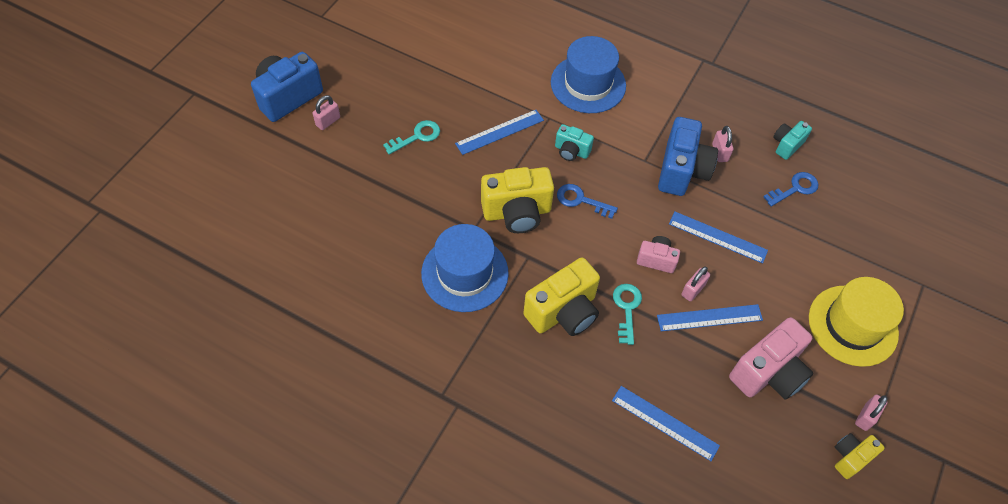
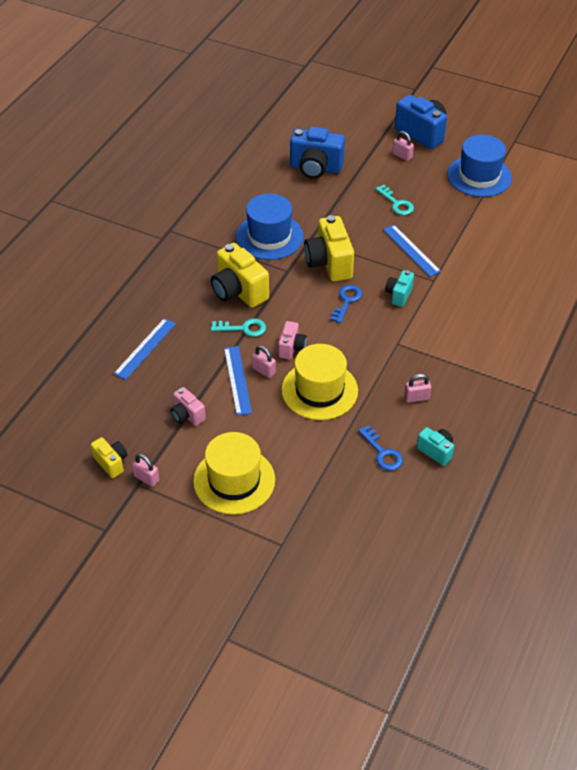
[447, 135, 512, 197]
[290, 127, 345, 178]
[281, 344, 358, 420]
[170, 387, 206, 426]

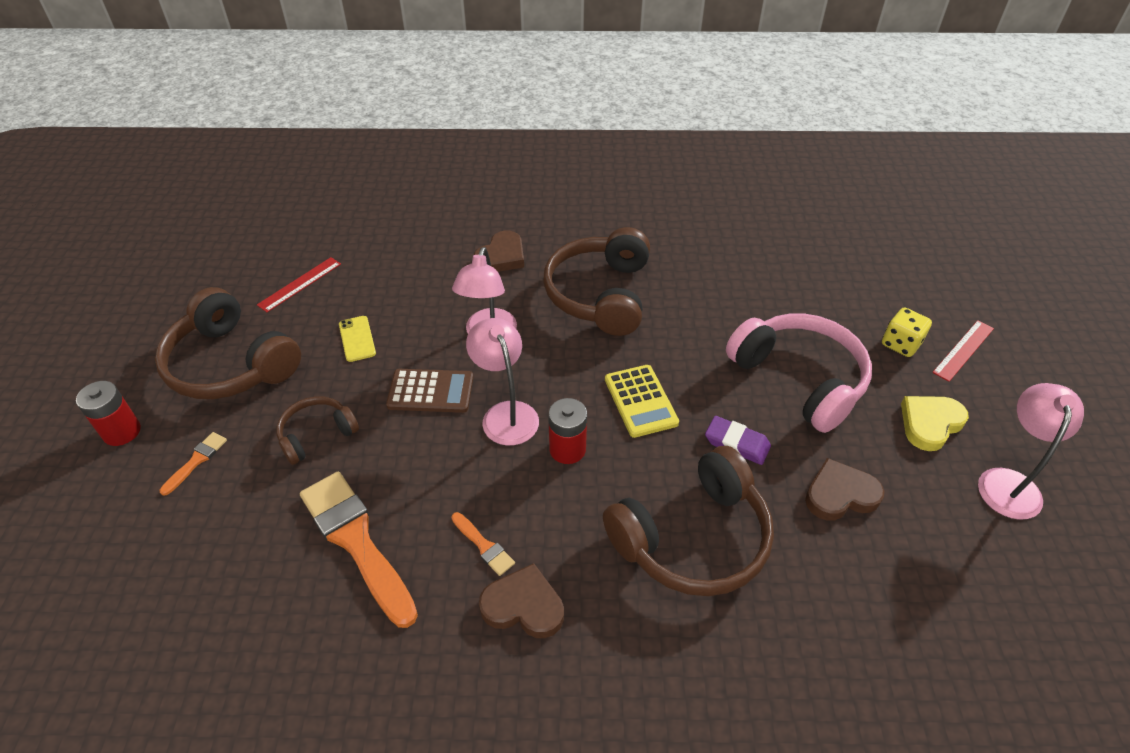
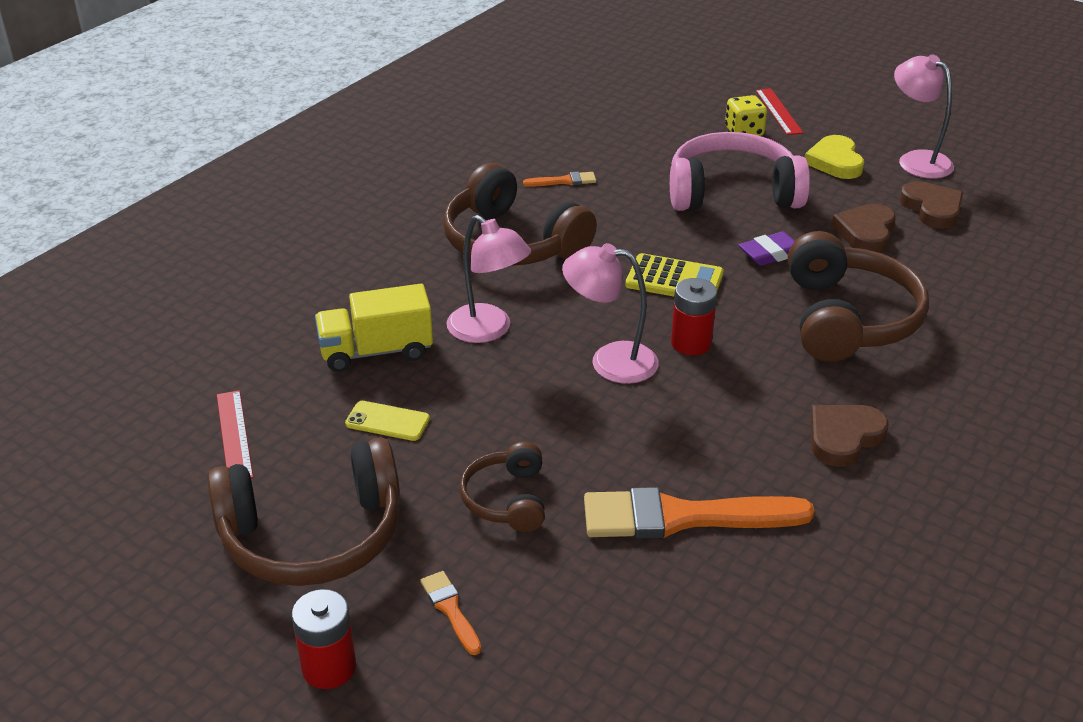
[386, 369, 474, 413] (first image)
[523, 172, 596, 187]
[900, 181, 963, 229]
[315, 284, 433, 372]

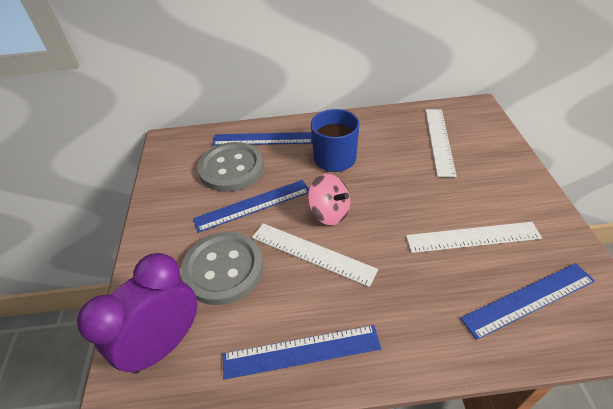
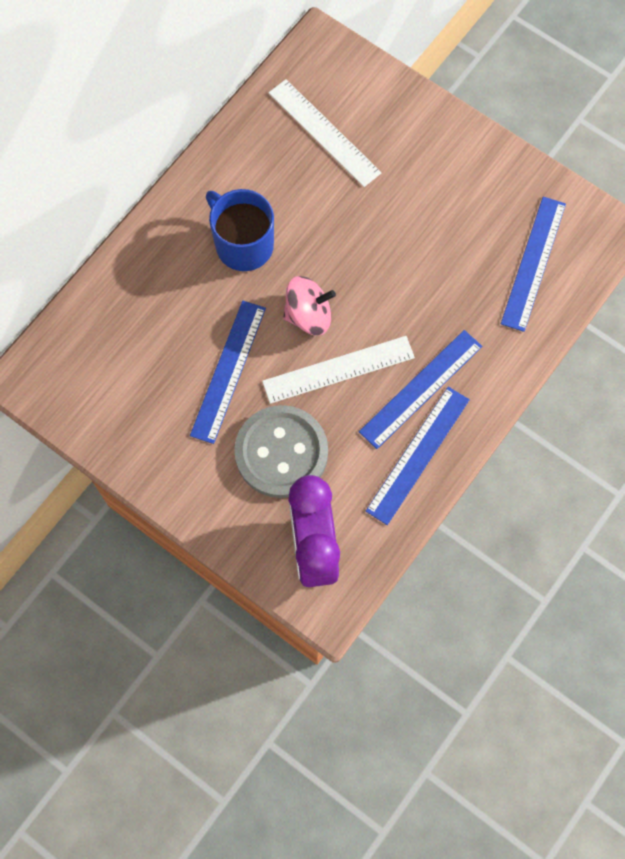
[197, 142, 264, 192] (first image)
[359, 330, 482, 449]
[406, 222, 542, 253] (first image)

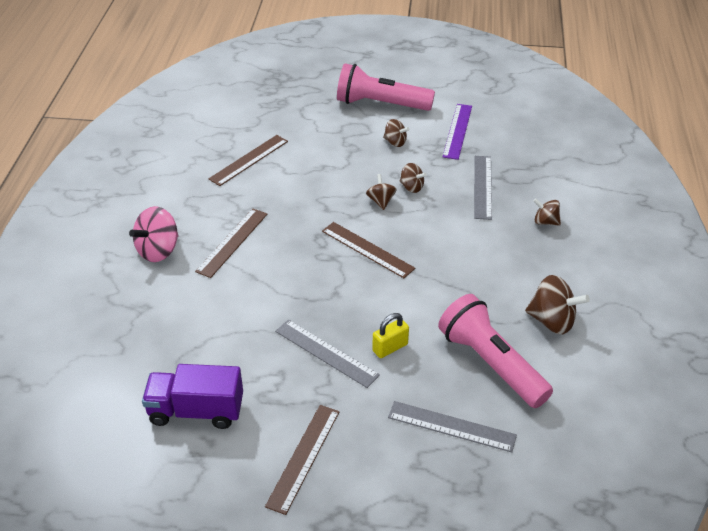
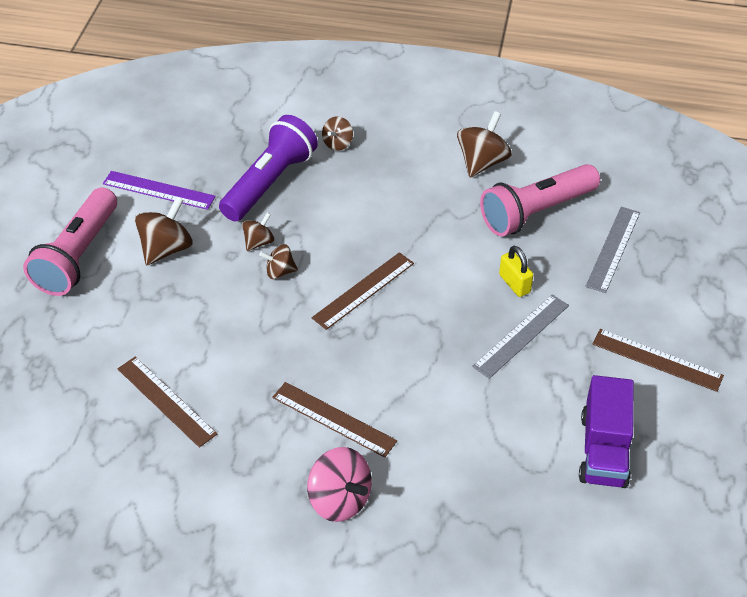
[135, 196, 192, 265]
[219, 115, 318, 221]

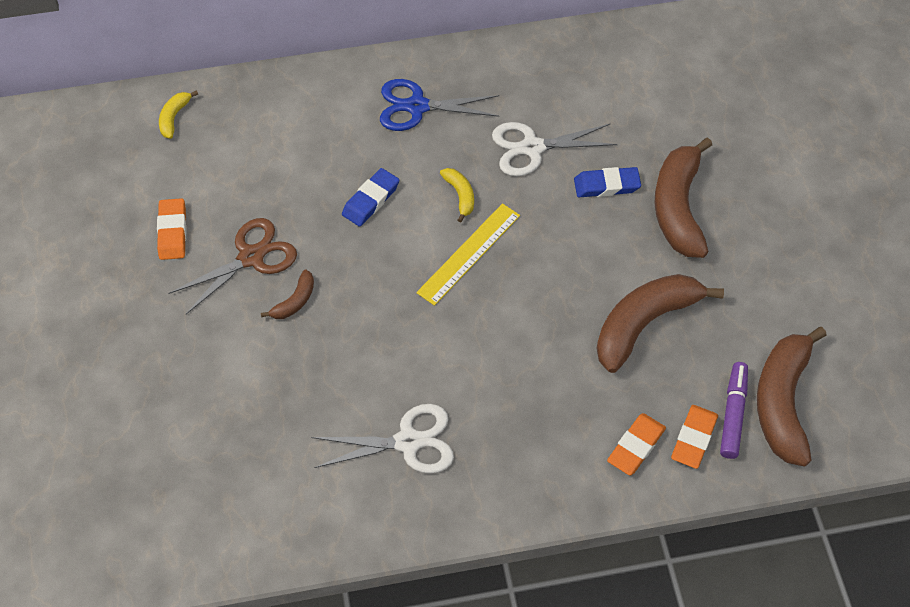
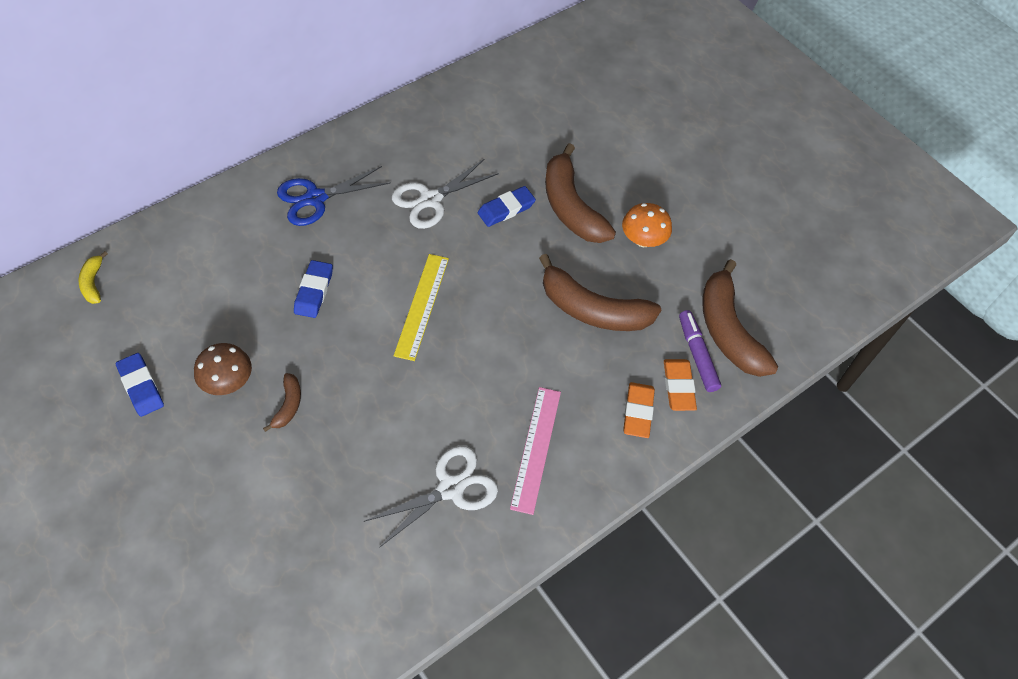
[116, 353, 164, 417]
[194, 343, 252, 395]
[440, 168, 474, 222] (first image)
[539, 254, 661, 331]
[510, 387, 561, 515]
[622, 203, 672, 247]

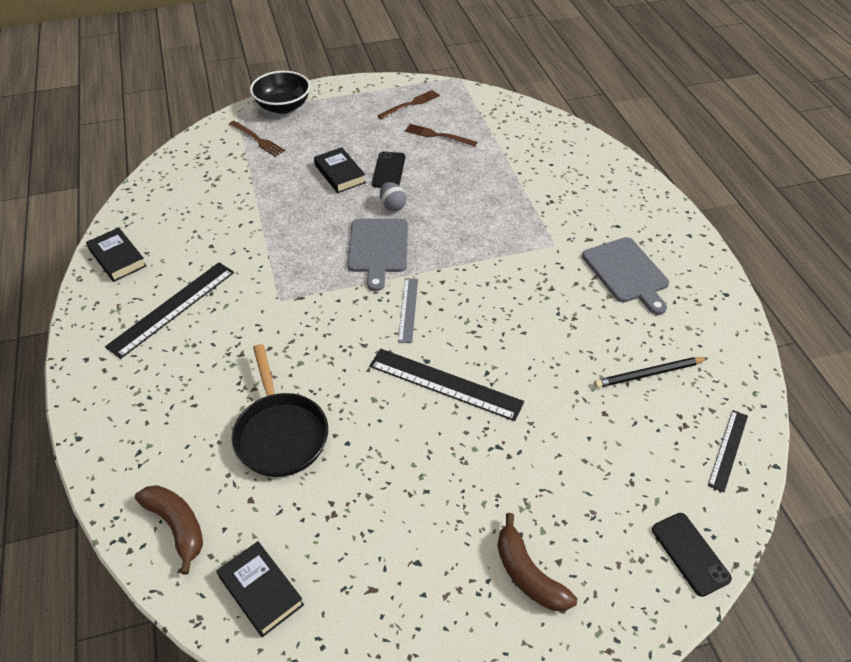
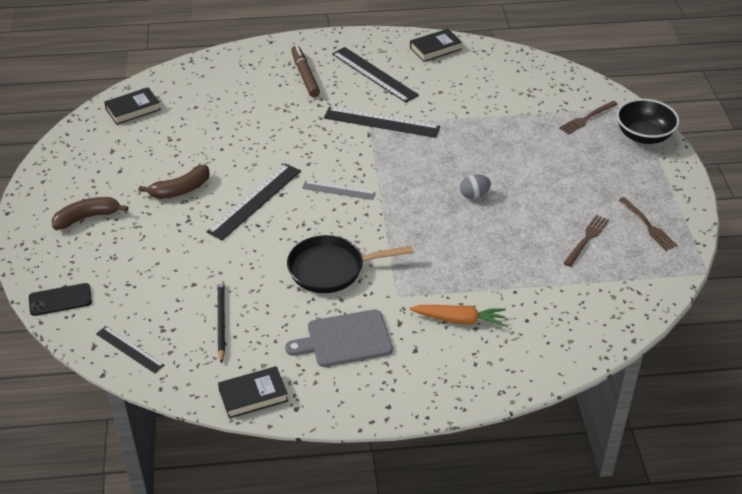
[139, 165, 210, 199]
[287, 235, 413, 293]
[218, 366, 288, 418]
[348, 218, 408, 291] (first image)
[372, 151, 405, 188] (first image)
[291, 45, 320, 97]
[324, 107, 440, 138]
[409, 305, 506, 327]

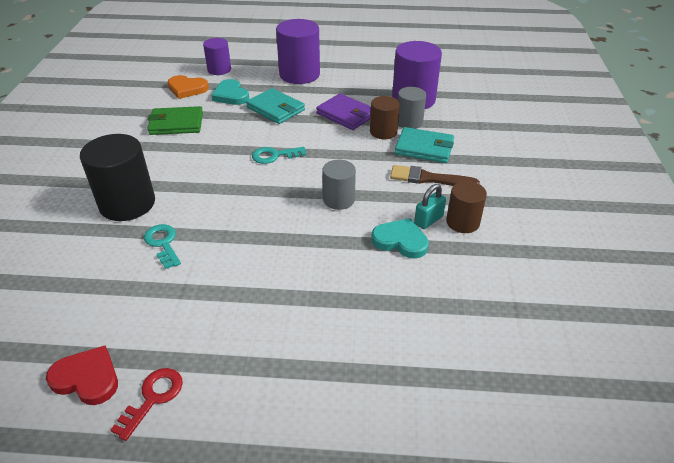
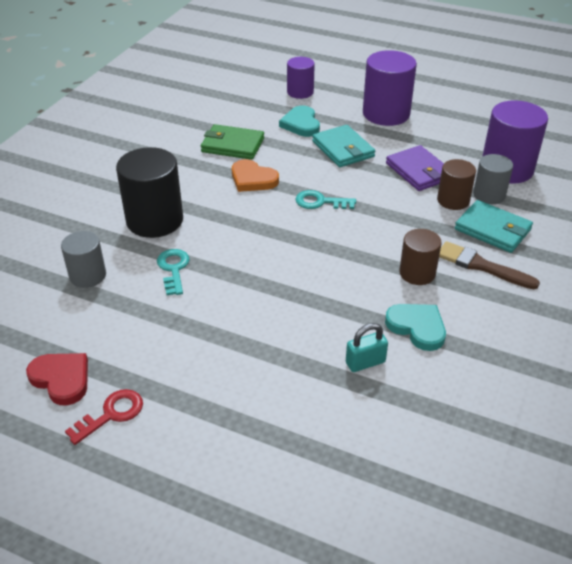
[232, 159, 279, 192]
[61, 231, 106, 288]
[346, 323, 388, 372]
[399, 229, 442, 285]

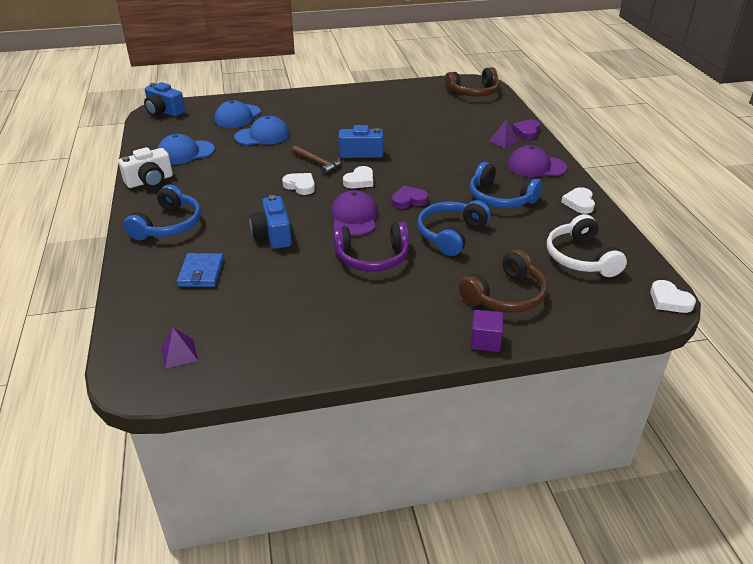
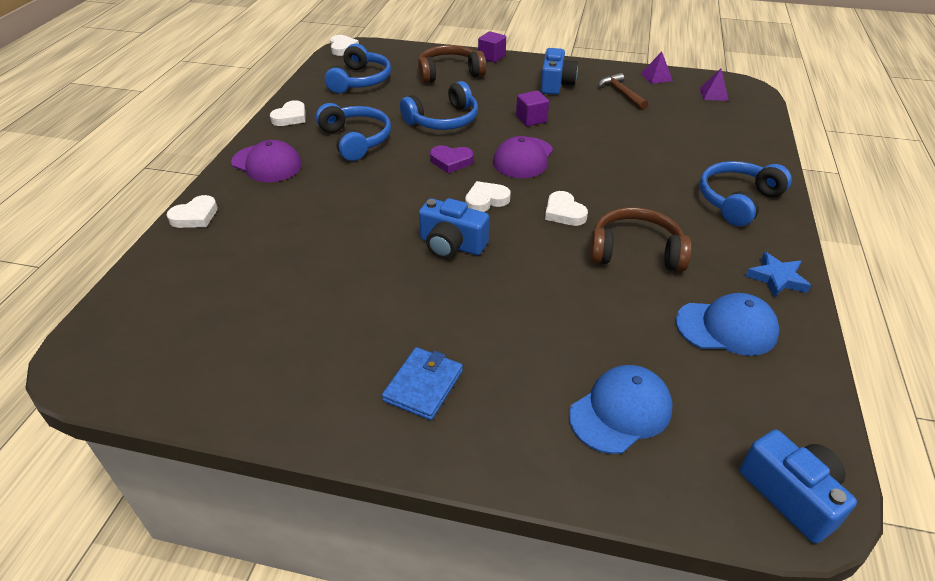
[746, 252, 811, 298]
[382, 347, 463, 420]
[234, 116, 290, 145] (first image)
[541, 48, 578, 95]
[598, 73, 648, 110]
[516, 91, 549, 126]
[590, 207, 692, 272]
[641, 52, 673, 84]
[167, 195, 218, 228]
[325, 44, 391, 93]

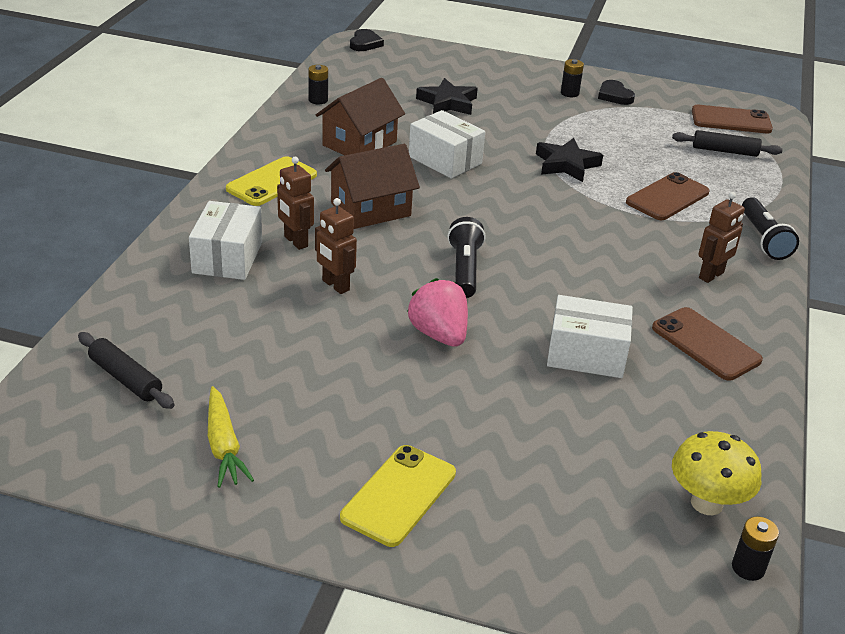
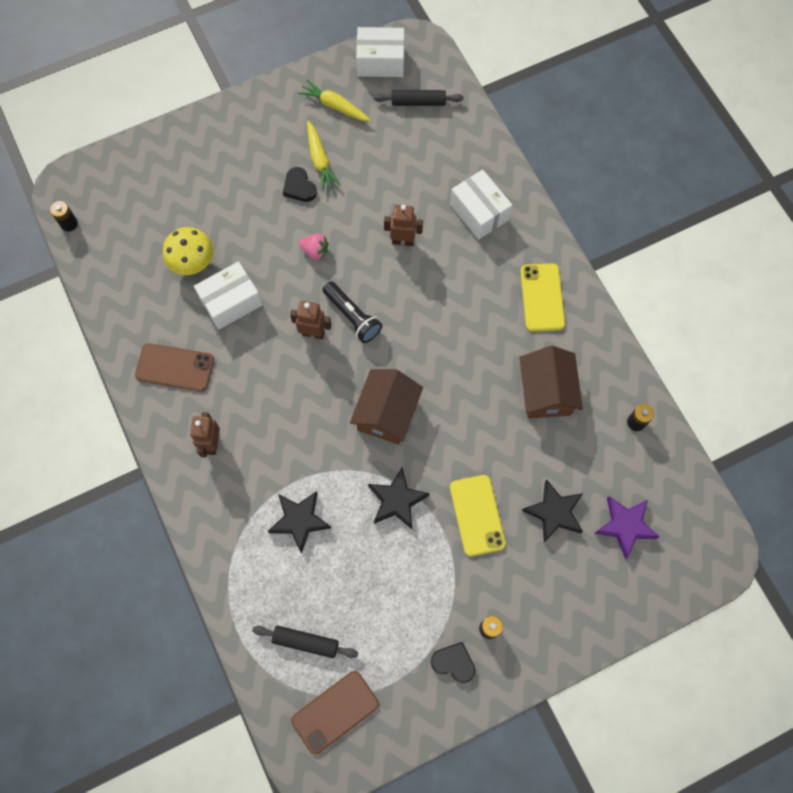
[290, 301, 332, 339]
[350, 369, 423, 444]
[450, 475, 506, 556]
[283, 167, 317, 202]
[299, 234, 329, 260]
[356, 27, 404, 77]
[268, 491, 331, 553]
[252, 626, 358, 658]
[163, 227, 213, 275]
[742, 197, 799, 260] (first image)
[307, 121, 341, 191]
[595, 496, 659, 559]

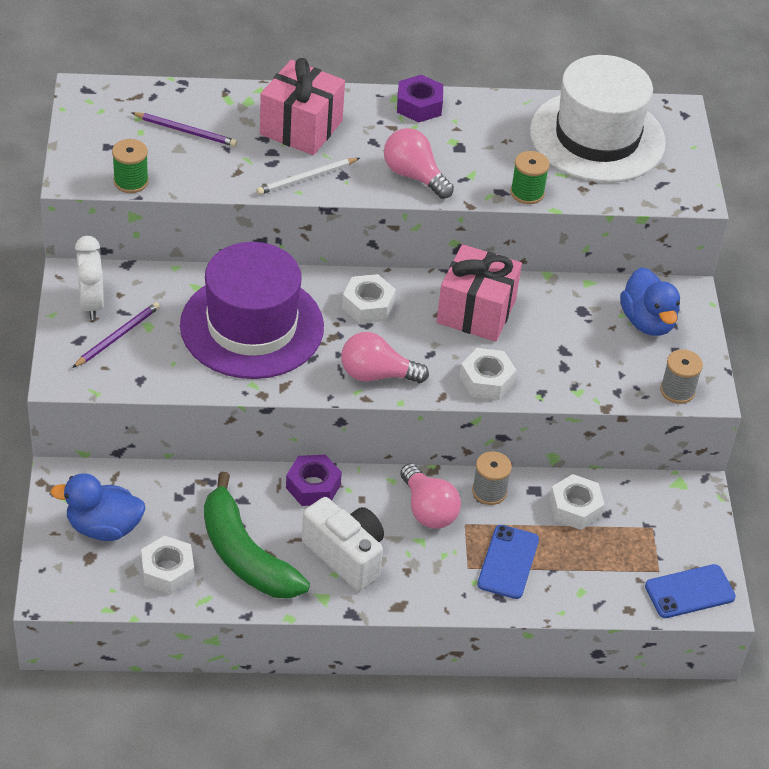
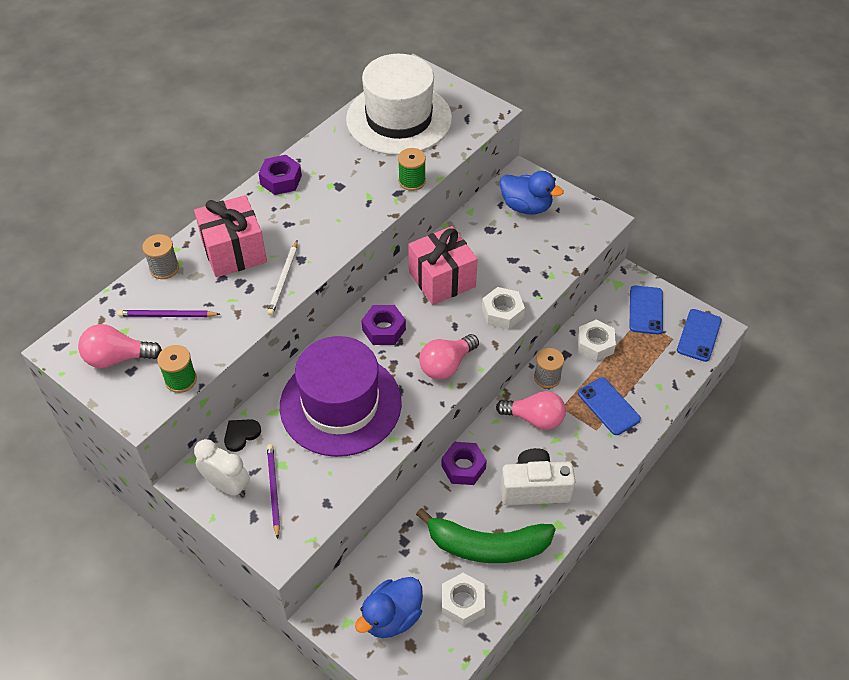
[118, 310, 220, 317]
[362, 305, 406, 345]
[78, 324, 162, 368]
[142, 234, 179, 279]
[224, 419, 261, 452]
[629, 285, 663, 335]

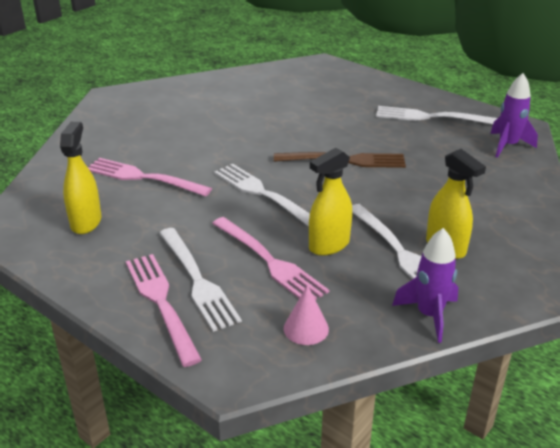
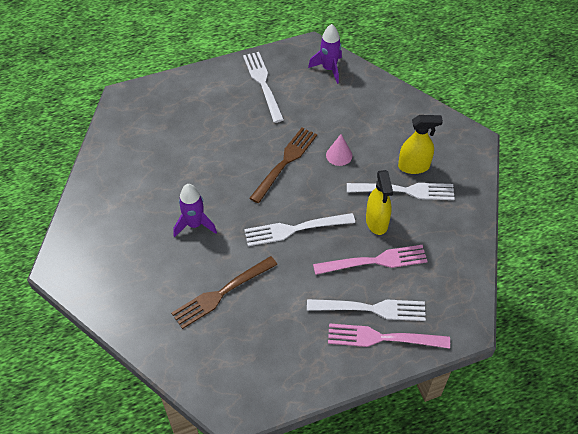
[60, 122, 101, 234] (first image)
[171, 256, 278, 329]
[326, 134, 352, 166]
[243, 52, 284, 123]
[173, 184, 217, 237]

